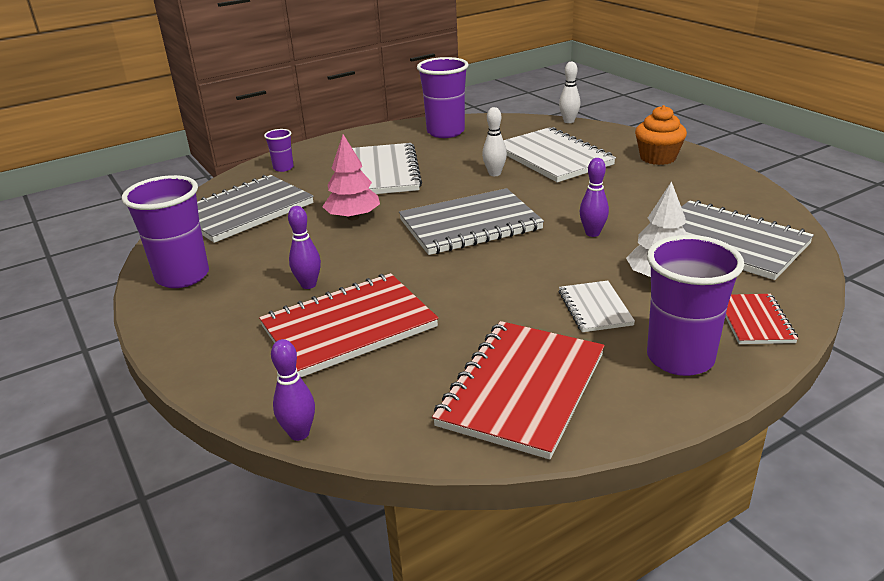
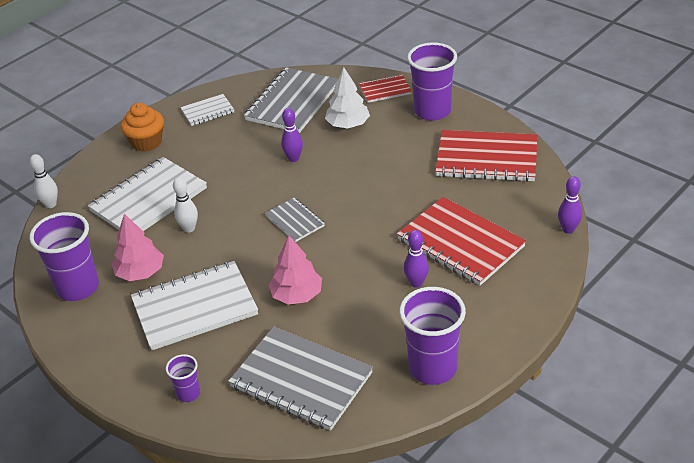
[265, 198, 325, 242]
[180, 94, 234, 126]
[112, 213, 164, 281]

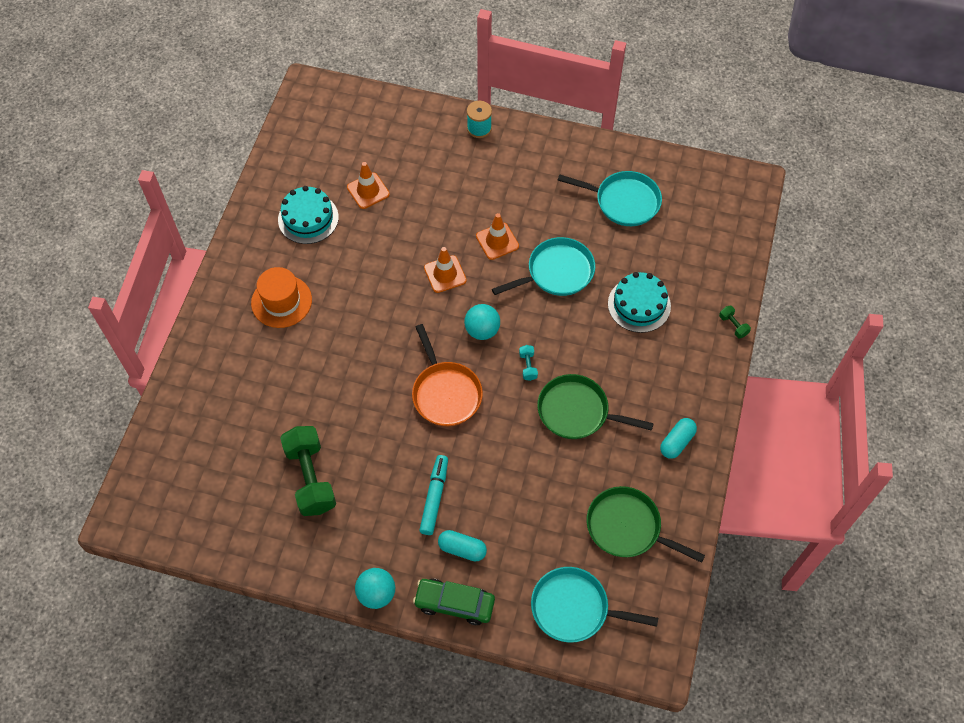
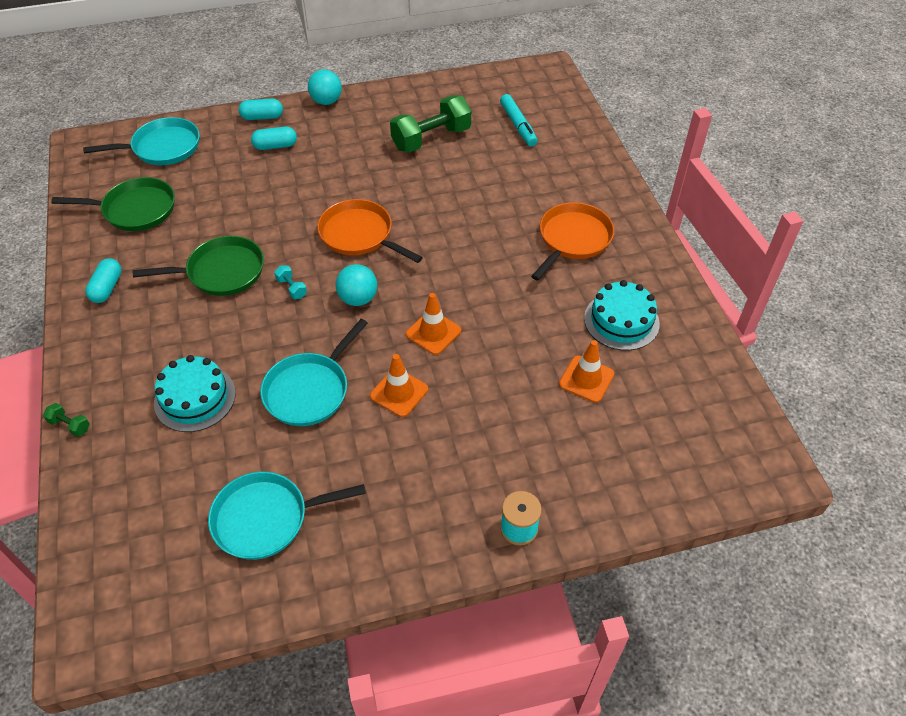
[531, 202, 614, 281]
[390, 95, 471, 152]
[238, 99, 283, 120]
[500, 94, 538, 146]

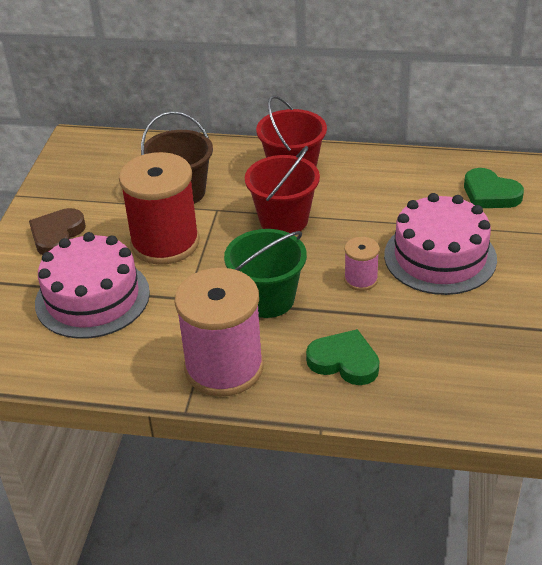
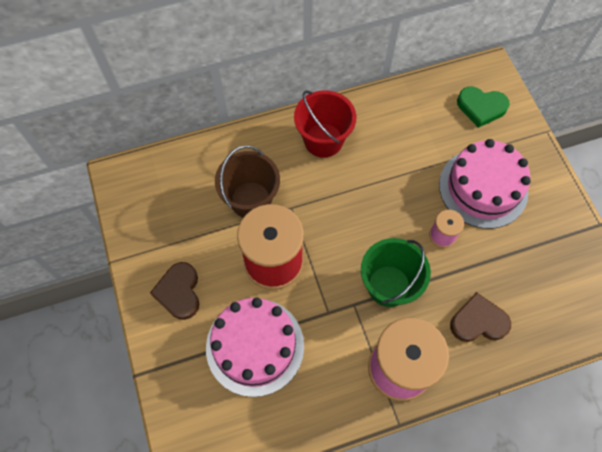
[245, 146, 320, 233] (first image)
[450, 292, 511, 342]

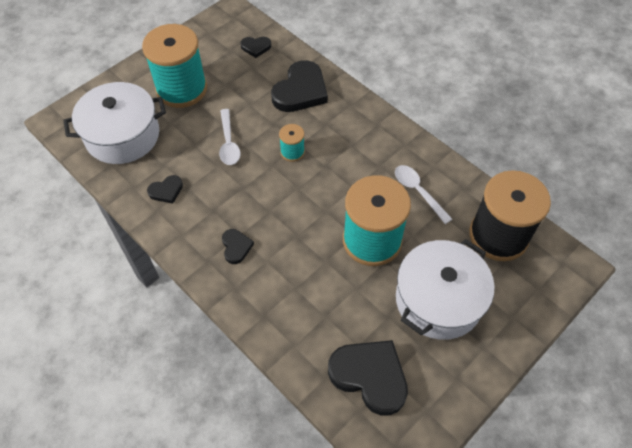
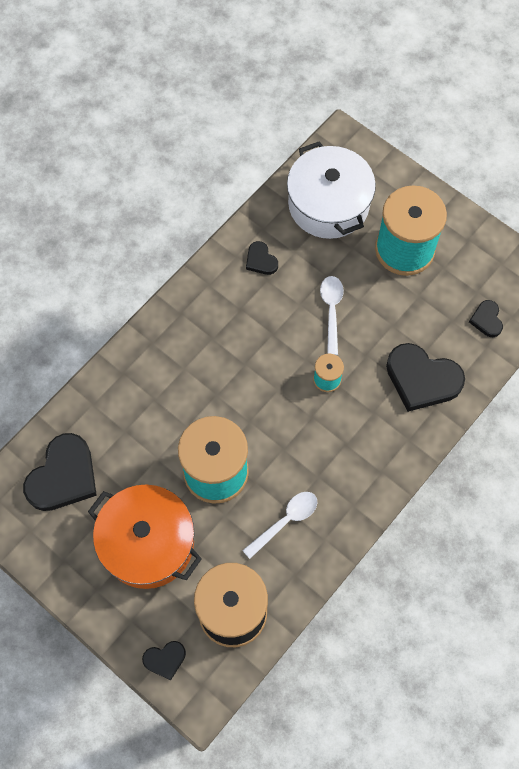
[320, 276, 344, 355]
[142, 641, 186, 680]
[88, 485, 202, 589]

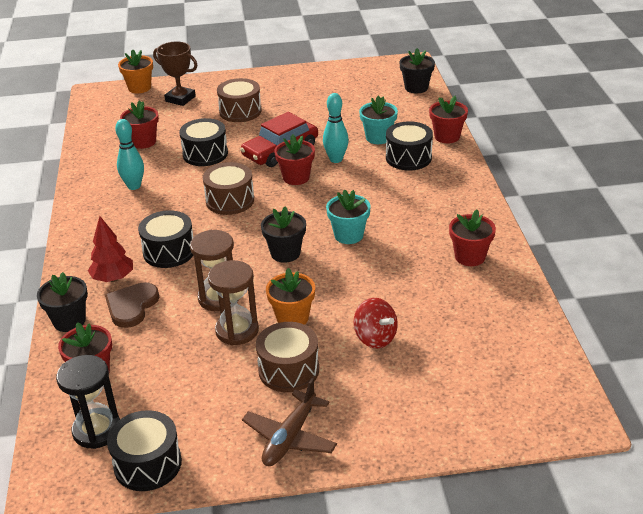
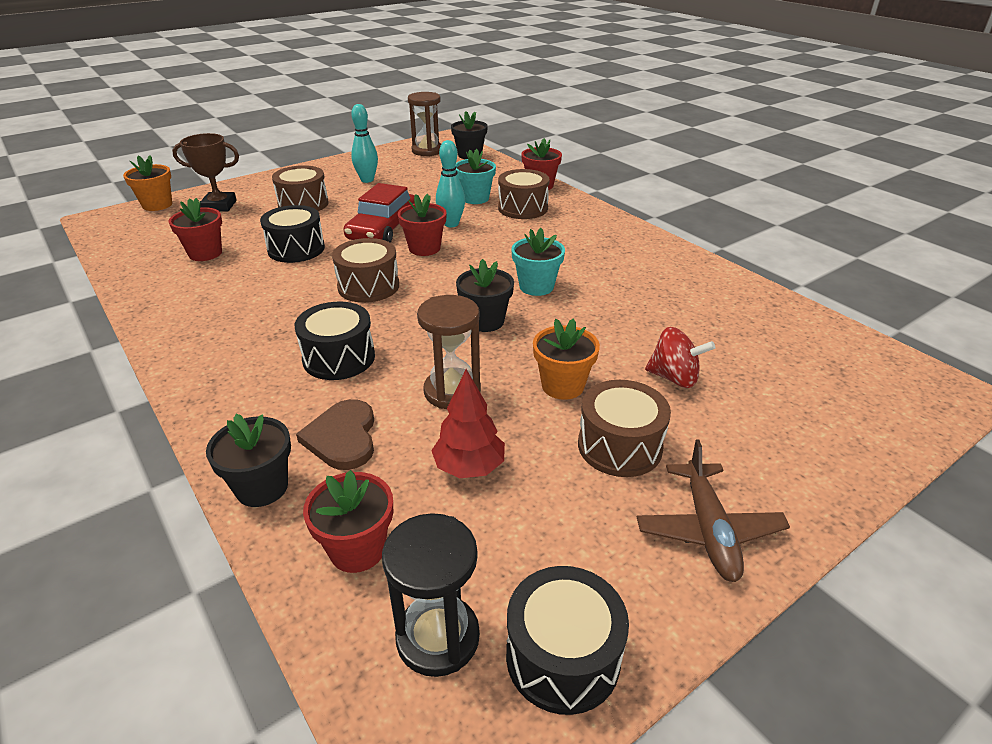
[431, 369, 505, 478]
[351, 104, 378, 183]
[408, 92, 441, 156]
[498, 169, 550, 219]
[449, 210, 496, 266] (first image)

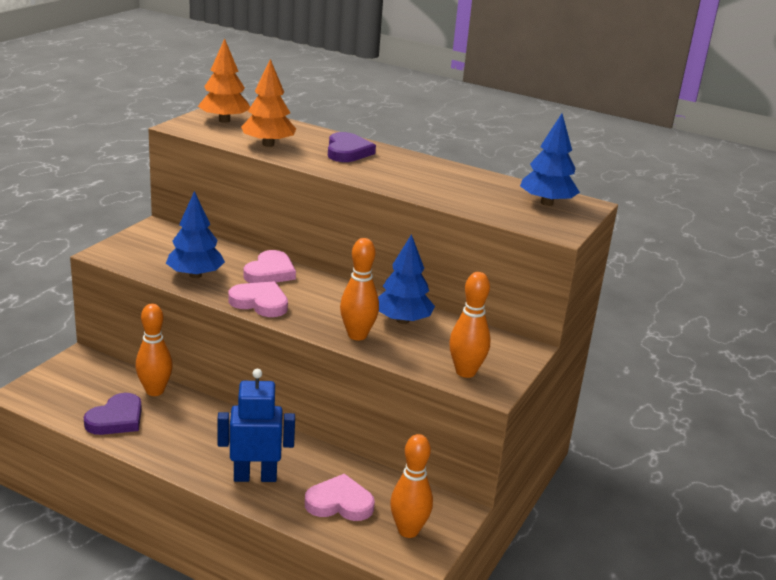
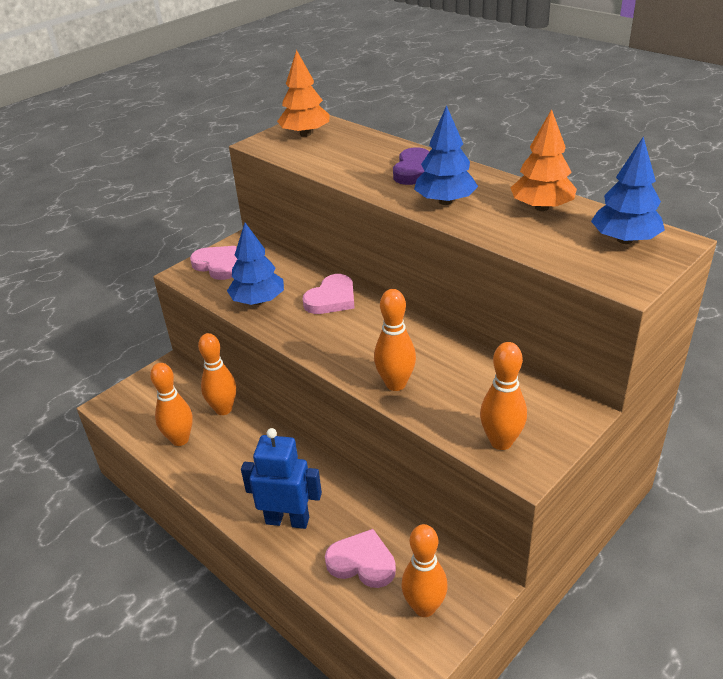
[150, 363, 193, 446]
[190, 246, 237, 280]
[510, 109, 577, 211]
[414, 105, 478, 205]

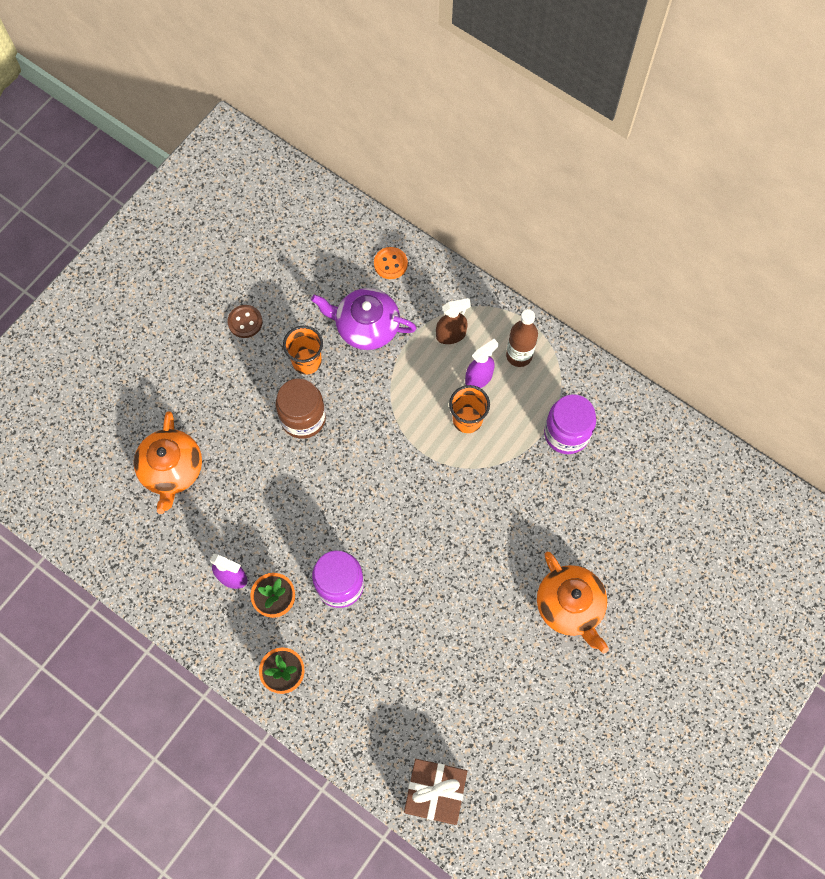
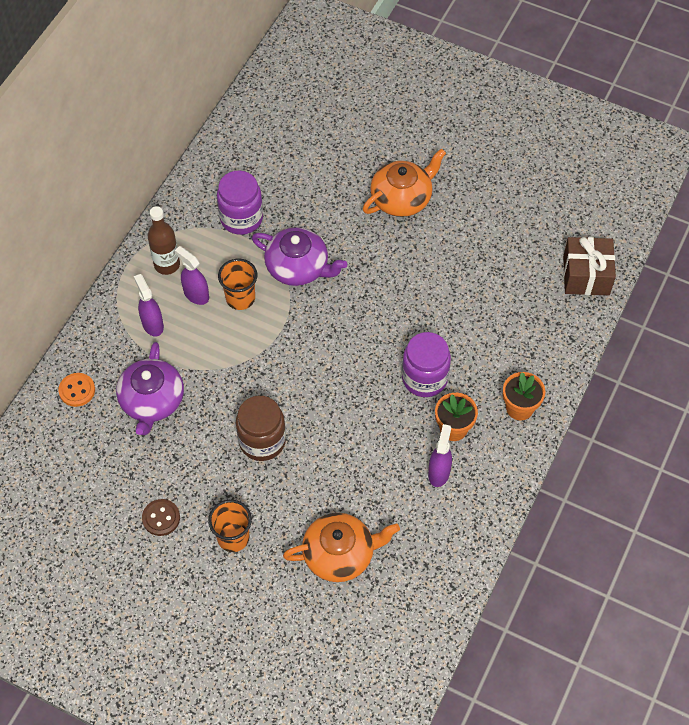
[208, 500, 252, 552]
[134, 274, 164, 337]
[252, 227, 347, 286]

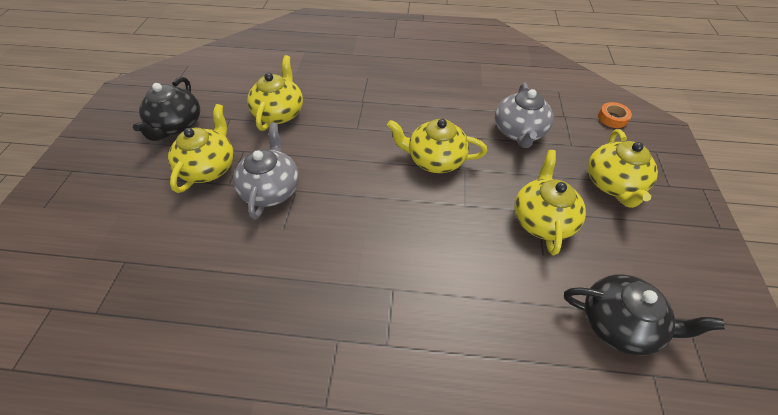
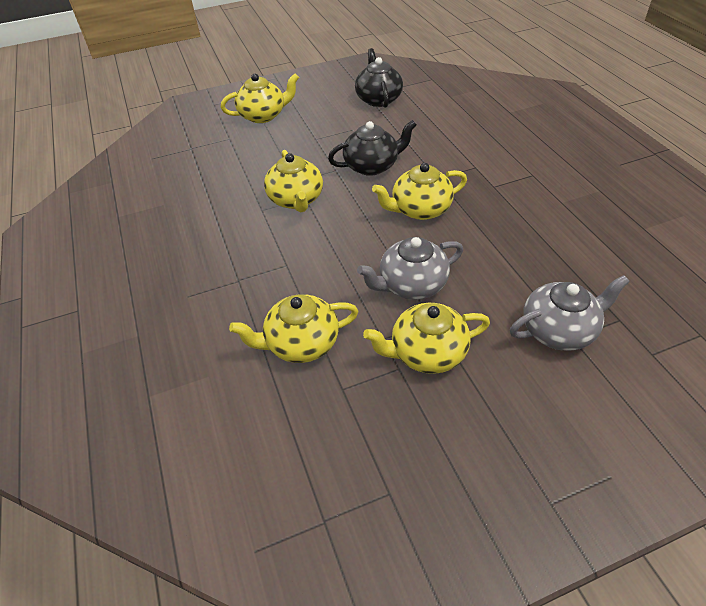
[328, 120, 416, 176]
[510, 275, 630, 351]
[372, 163, 467, 220]
[598, 102, 632, 128] (first image)

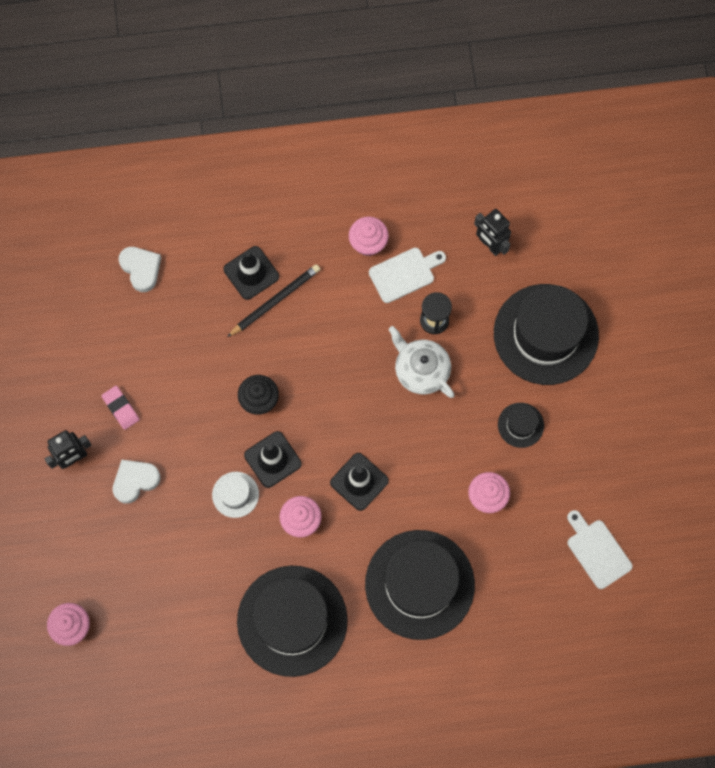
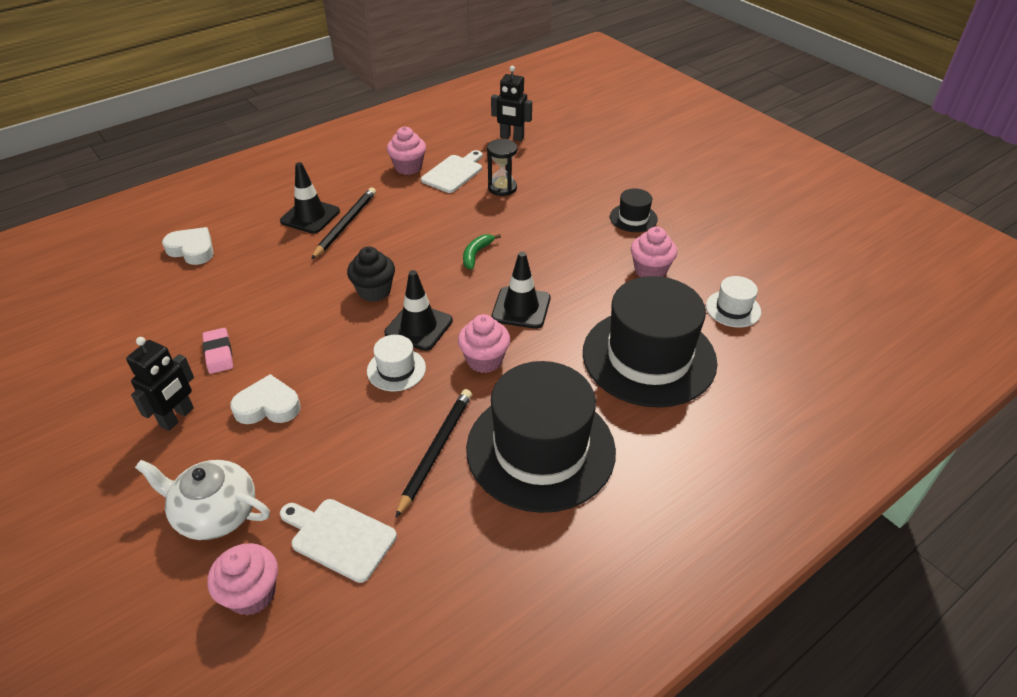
[203, 328, 233, 374]
[230, 374, 301, 424]
[135, 460, 270, 540]
[494, 284, 599, 385] (first image)
[280, 499, 397, 583]
[395, 389, 472, 518]
[463, 234, 501, 270]
[706, 276, 761, 327]

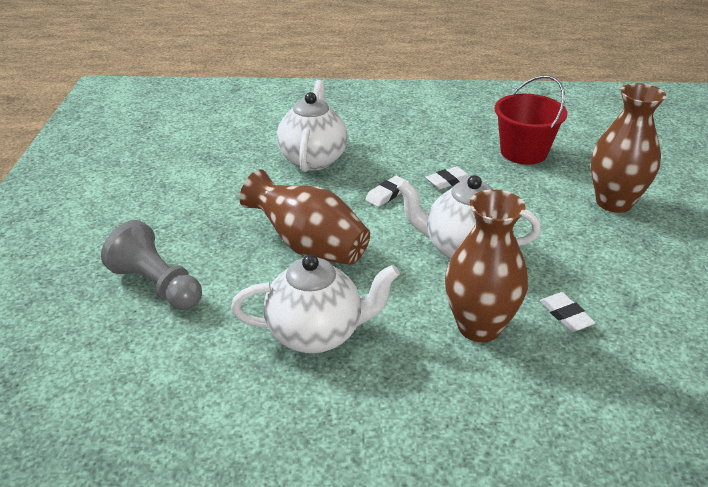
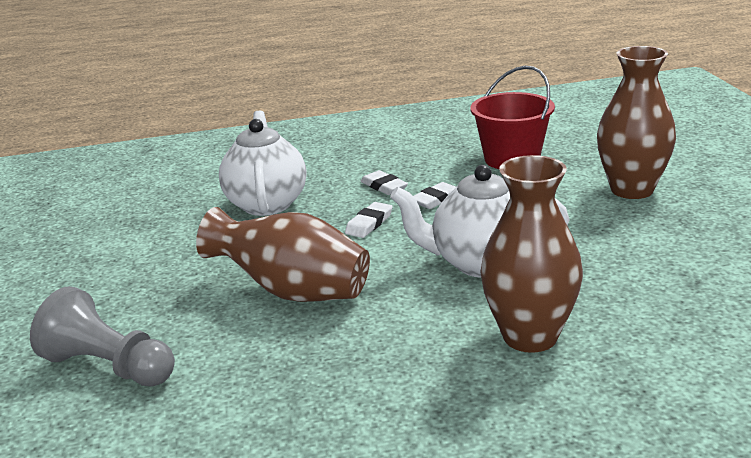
[231, 254, 400, 354] (first image)
[360, 170, 408, 195]

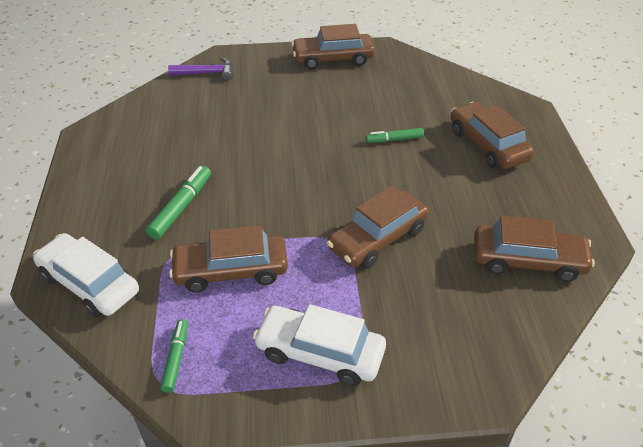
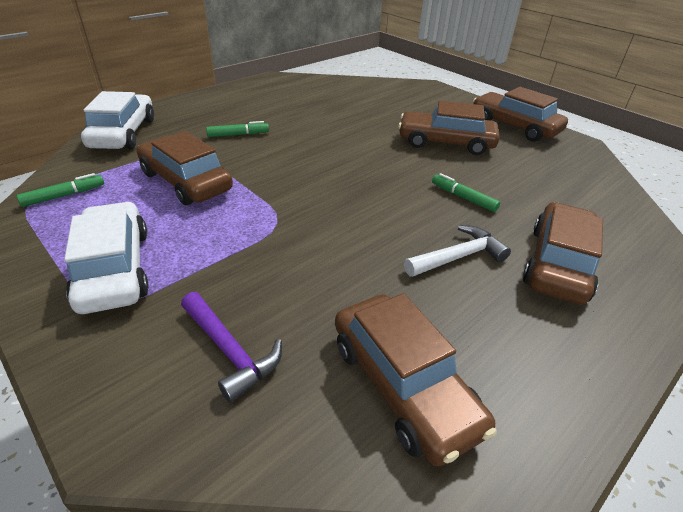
[206, 121, 269, 137]
[181, 292, 282, 403]
[398, 100, 500, 155]
[404, 225, 511, 277]

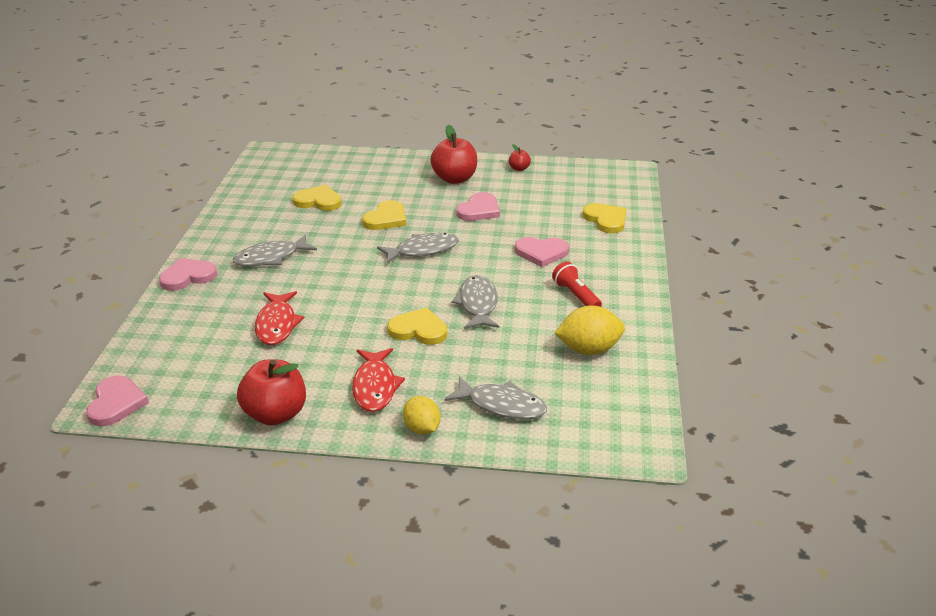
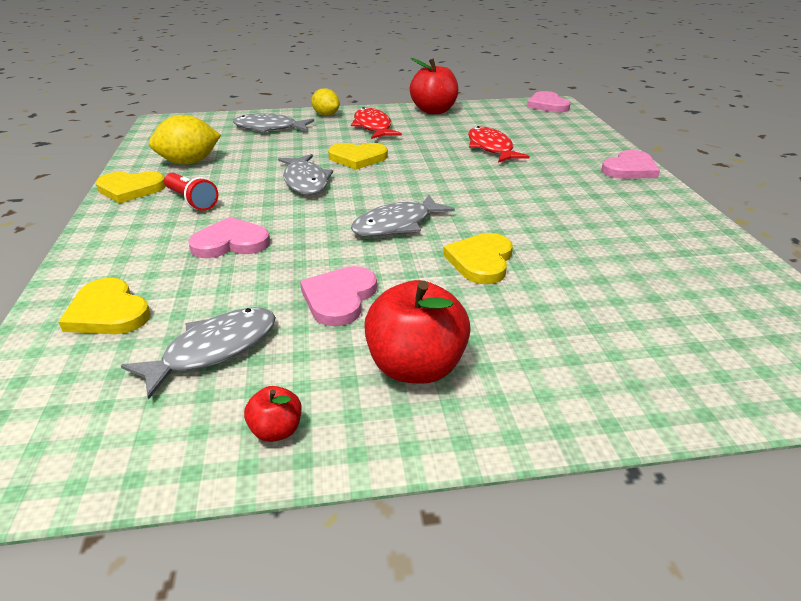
[121, 307, 276, 399]
[96, 172, 166, 203]

